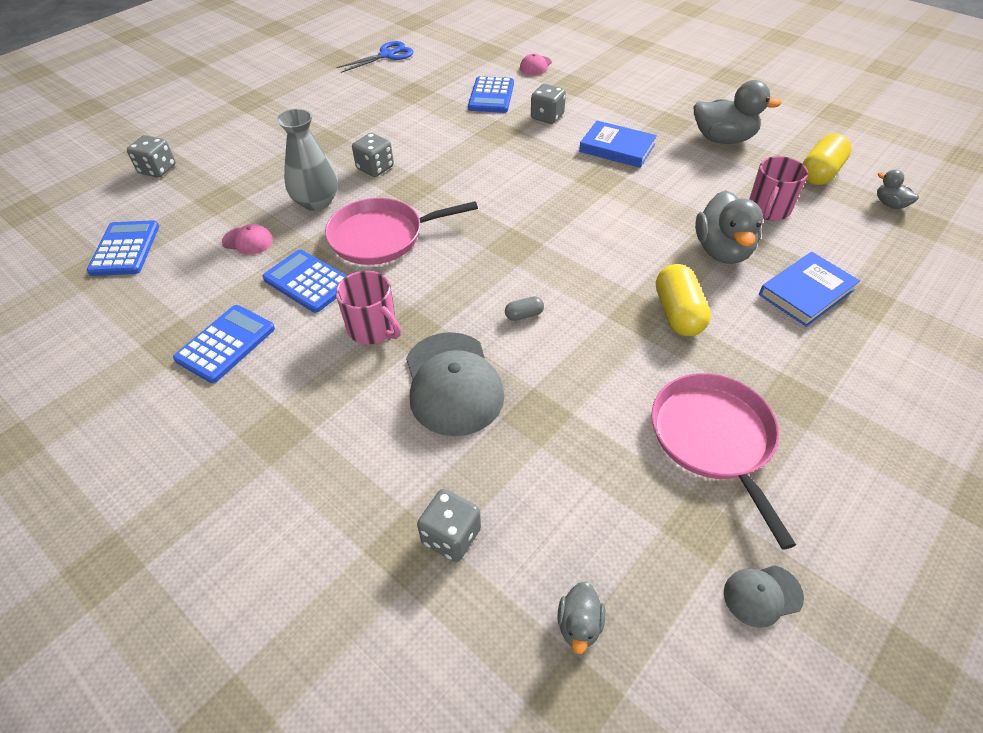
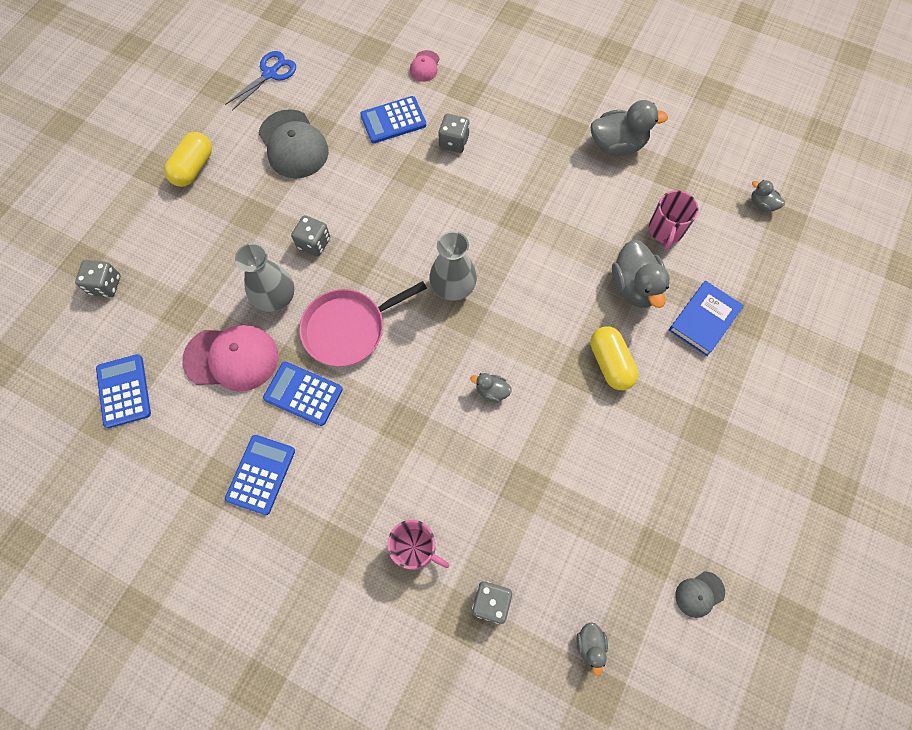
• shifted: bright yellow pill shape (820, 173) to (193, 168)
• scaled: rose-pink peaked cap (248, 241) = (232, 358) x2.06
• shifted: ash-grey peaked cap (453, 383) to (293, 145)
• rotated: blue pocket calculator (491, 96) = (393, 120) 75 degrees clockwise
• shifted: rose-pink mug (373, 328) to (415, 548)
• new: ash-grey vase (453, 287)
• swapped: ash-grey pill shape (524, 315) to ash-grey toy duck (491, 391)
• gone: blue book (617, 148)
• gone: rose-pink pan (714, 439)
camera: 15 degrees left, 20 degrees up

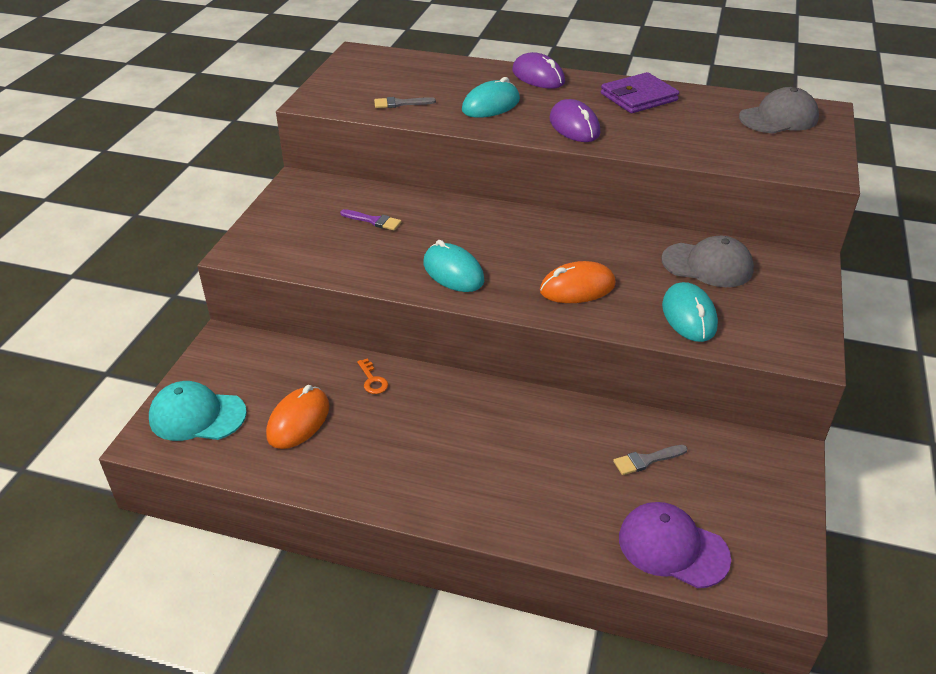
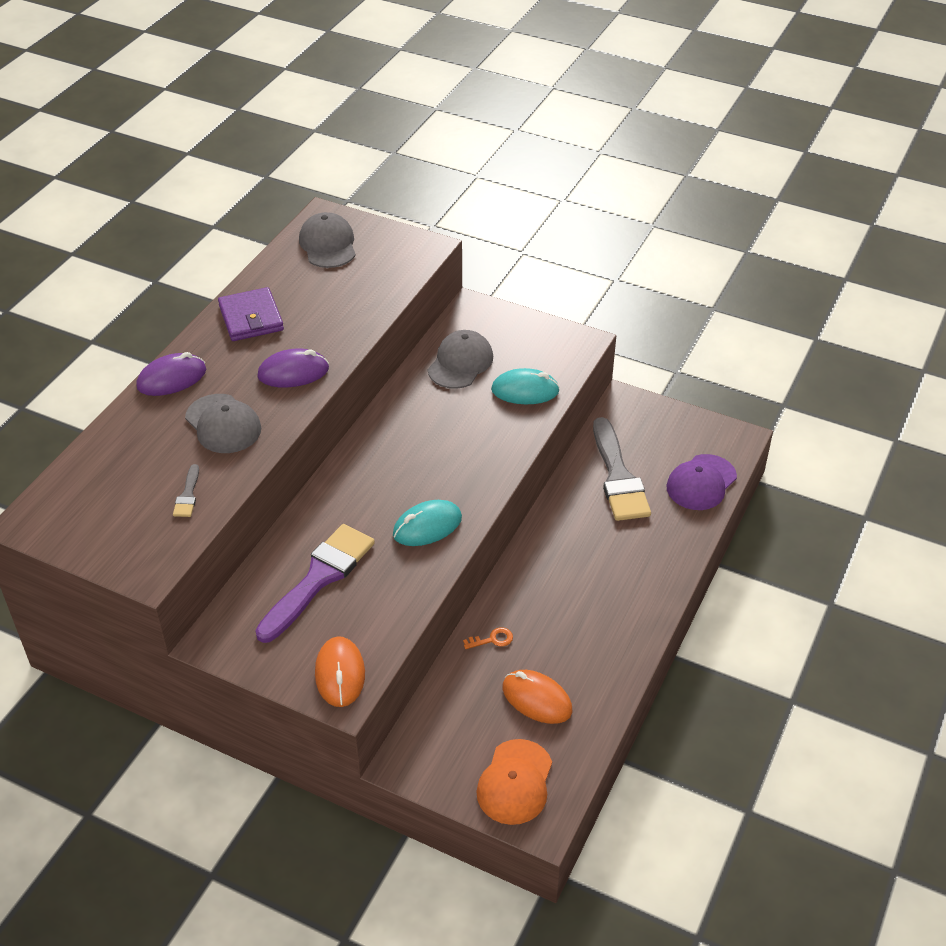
• swapped: teal PC mouse (491, 105) to ash-grey peaked cap (223, 424)
• scaled: royal purple paintbrush (374, 221) = (319, 578) x2.30
• shifted: orange PC mouse (577, 288) to (340, 674)
• repainted: teal peaked cap (197, 416) to orange peaked cap (515, 782)
• scaled: ash-grey paintbrush (646, 460) = (618, 477) x2.30
camera: 80 degrees left, 5 degrees up

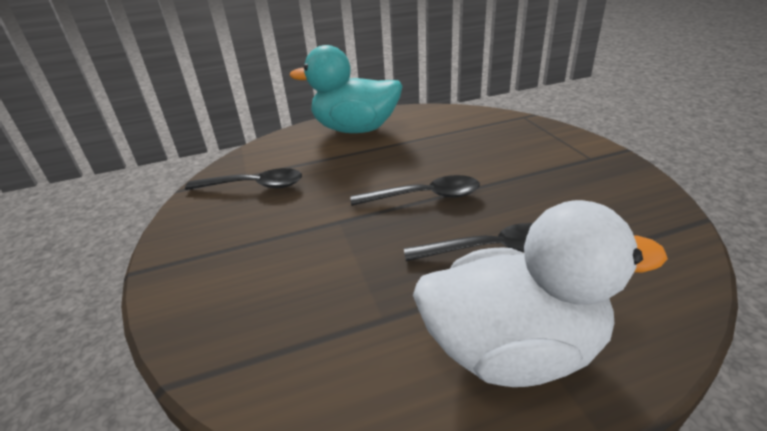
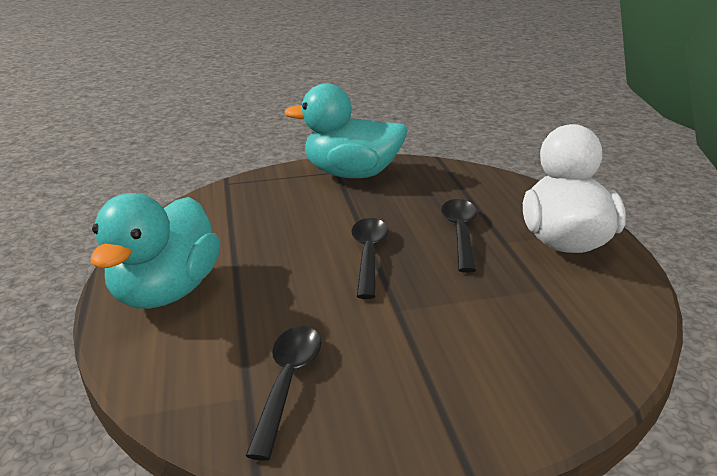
• new: teal toy duck (352, 174)
camera: 85 degrees left, 5 degrees down

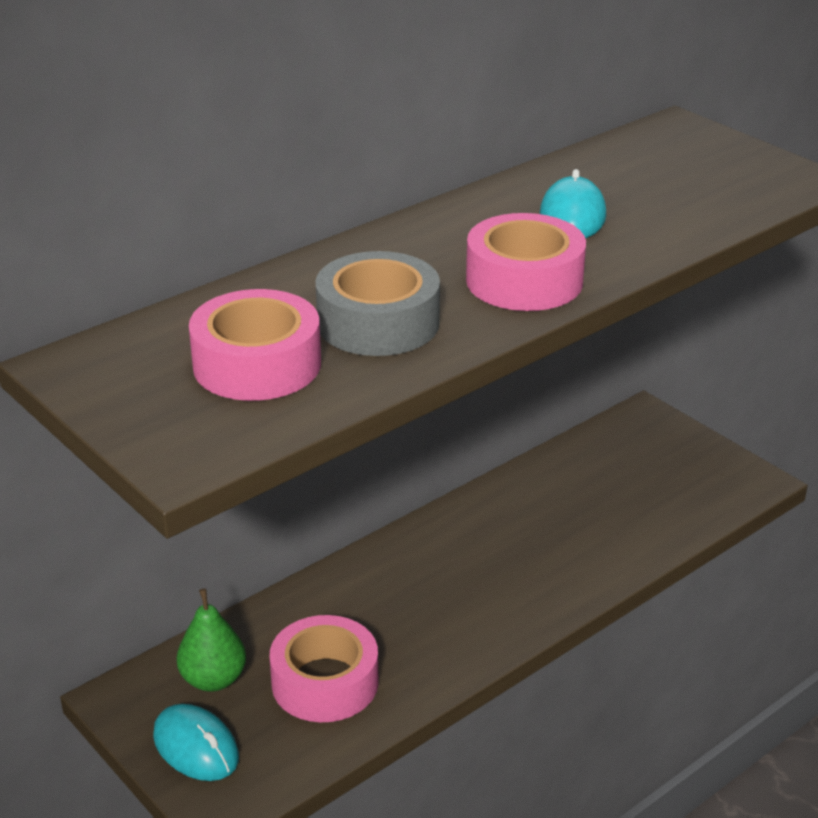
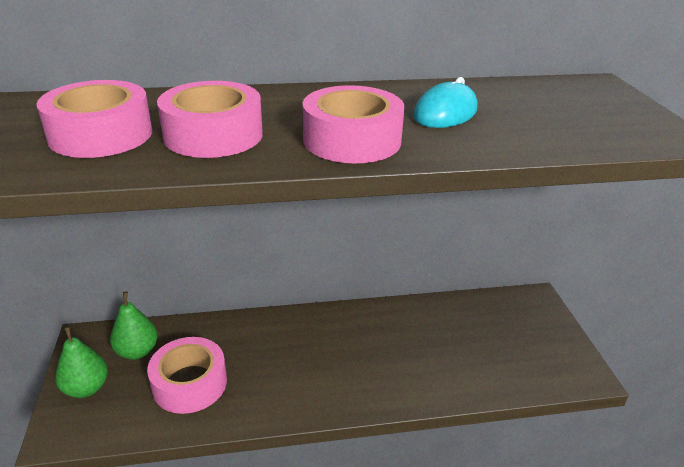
• swapped: teal PC mouse (196, 747) to leaf-green pear (86, 388)
• repainted: ash-grey sticky tape (378, 323) to rose-pink sticky tape (213, 135)
camera: 30 degrees right, 0 degrees up

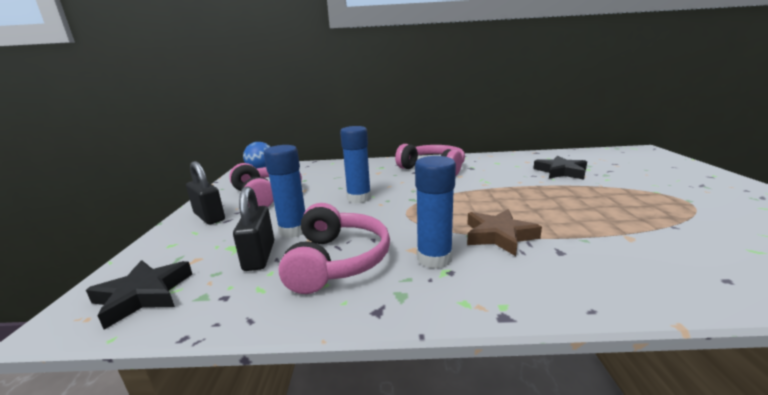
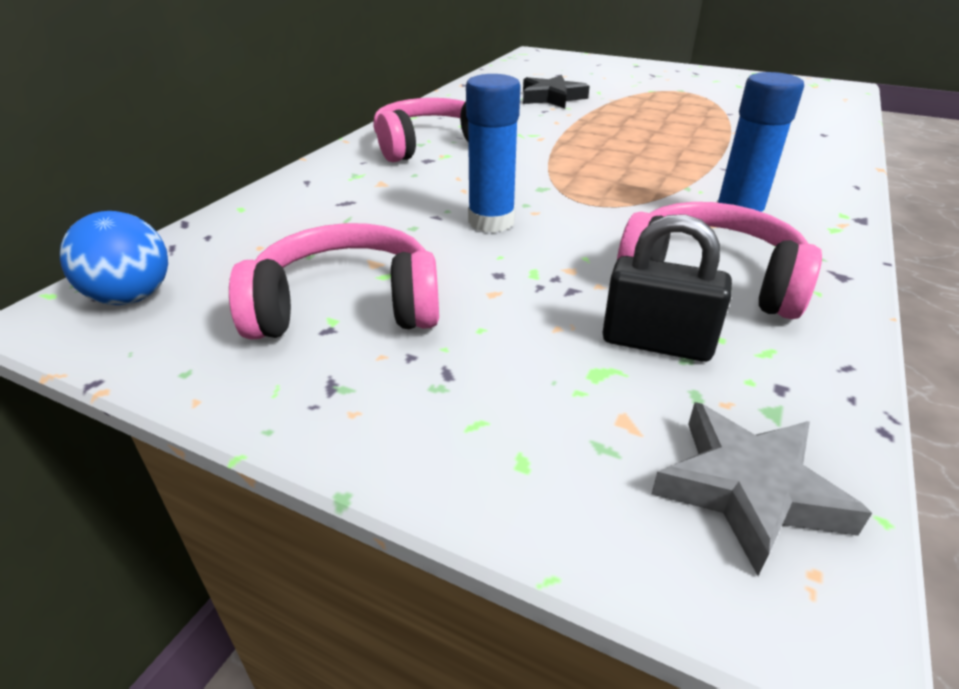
• repainted: black star shape (143, 295) to ash-grey star shape (748, 489)
• gone: black lock (209, 217)
• gone: blue glue stick (293, 230)
• gone: russet star shape (499, 236)
camera: 65 degrees left, 15 degrees up

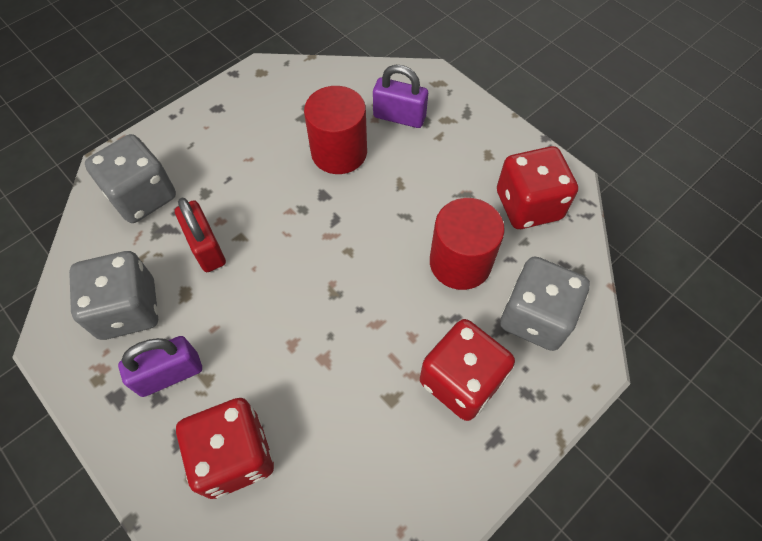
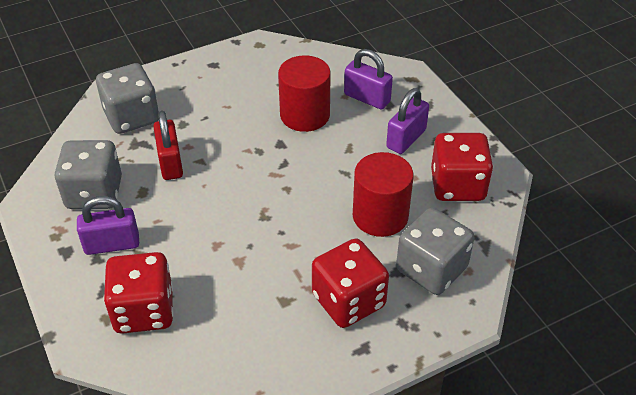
• new: royal purple lock (406, 139)
camera: 15 degrees right, 15 degrees down

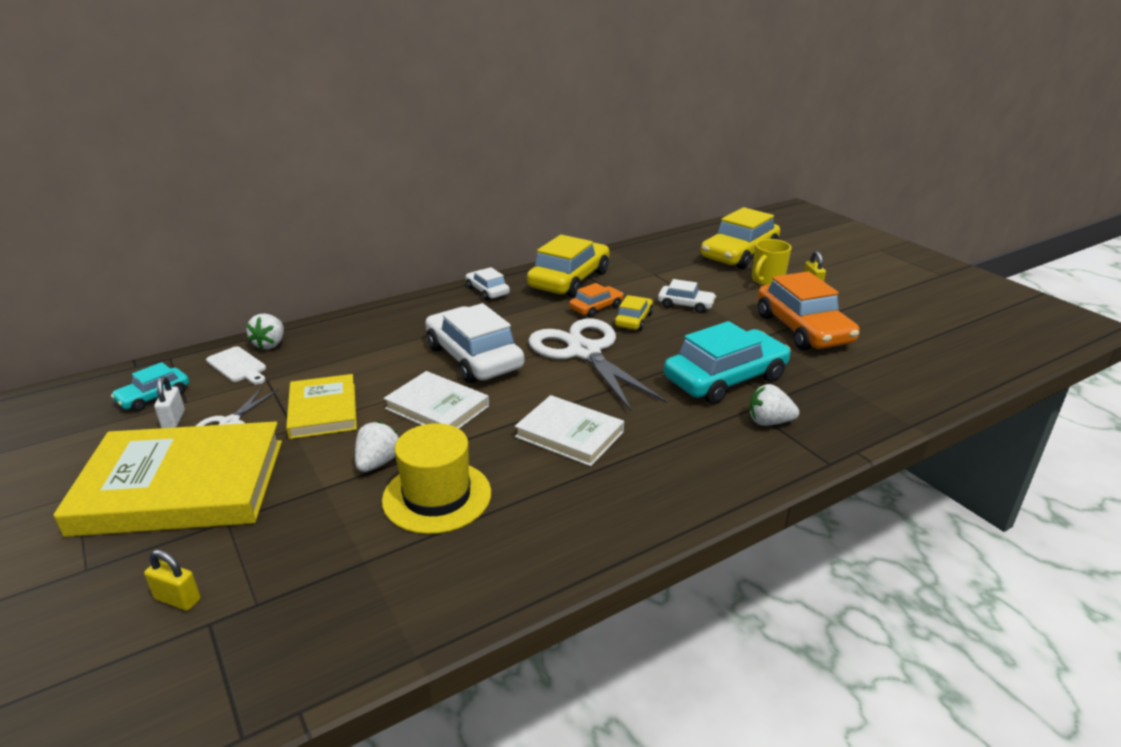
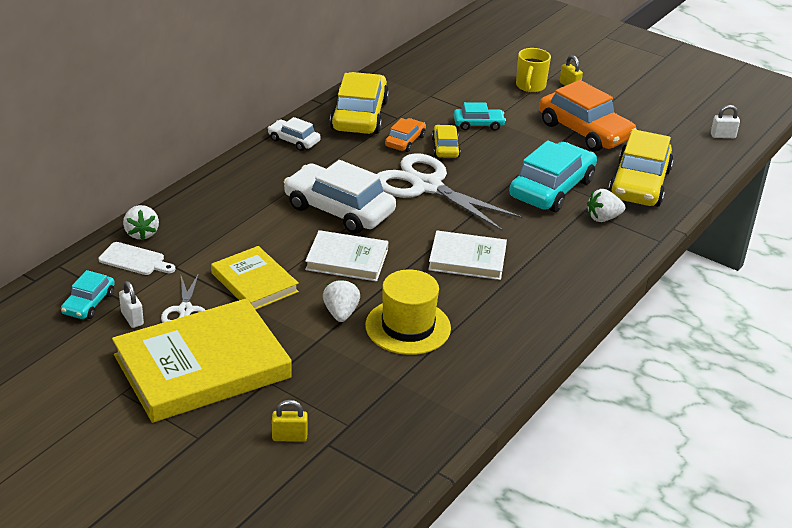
• repainted: snow-white car (685, 305) to teal car (478, 124)
• shifted: bright yellow car (739, 254) to (639, 184)
• new: snow-white lock (723, 136)
camera: 25 degrees left, 5 degrees up

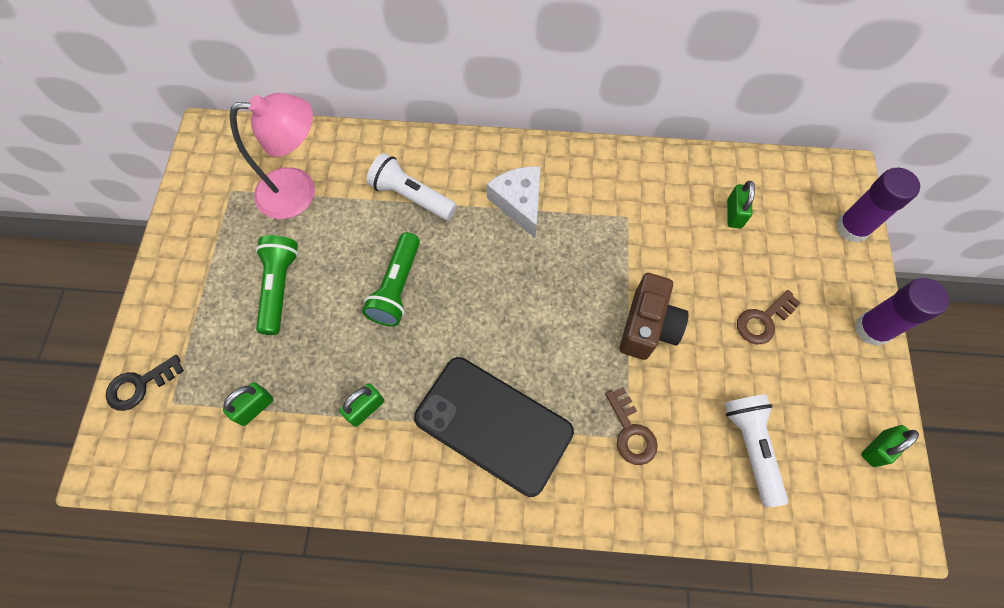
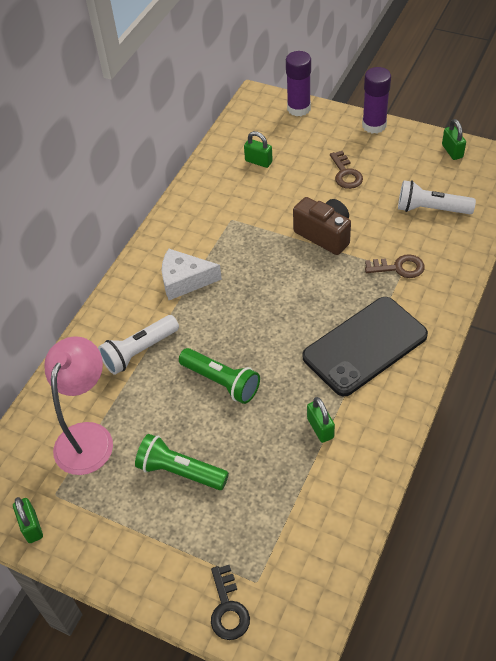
• shifted: leaf-green lock (255, 408) to (31, 526)
camera: 65 degrees left, 15 degrees down

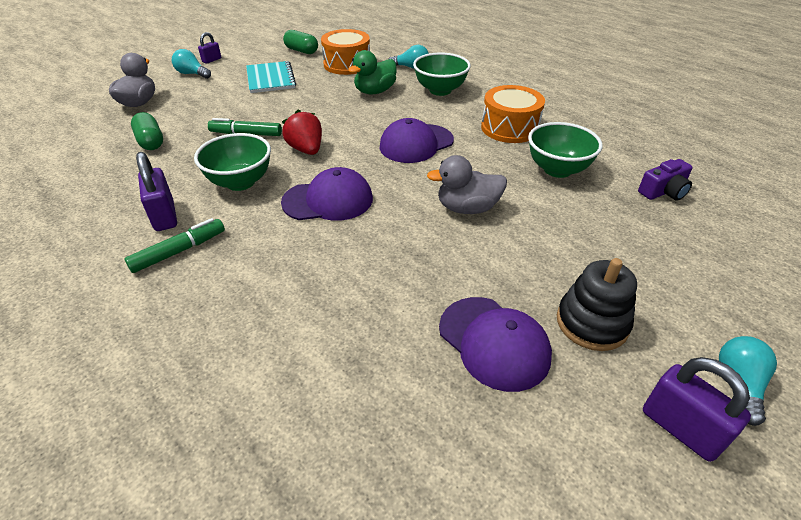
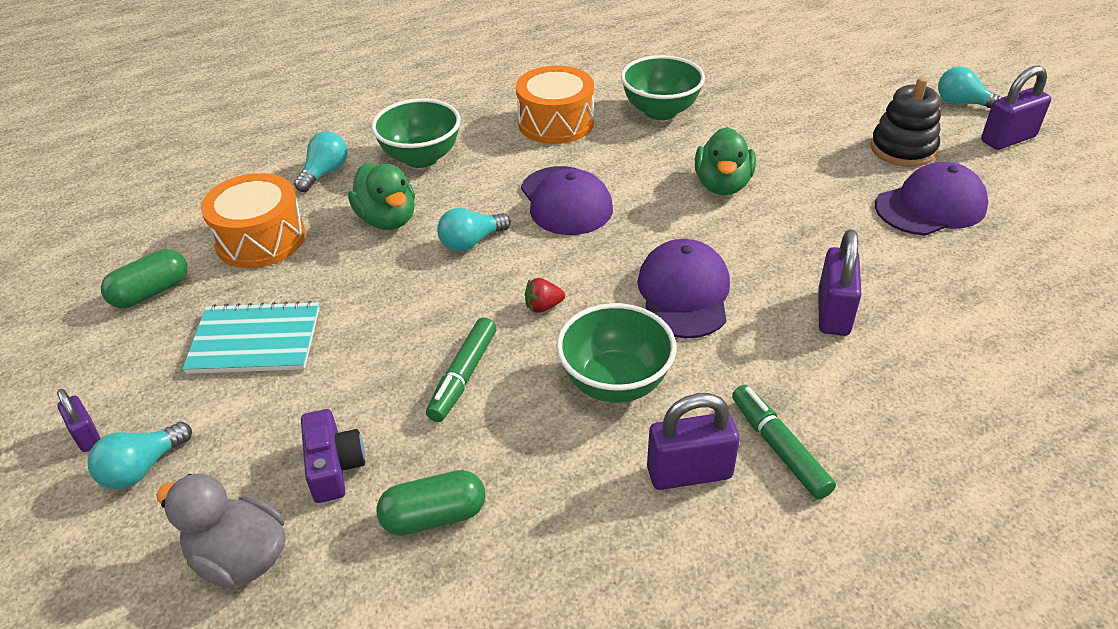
• shifted: royal purple compact camera (663, 191) to (334, 466)
• new: teal bulb (471, 242)
• scaled: crimson toy strawberry (306, 150) = (543, 307) x0.55
• repainted: ash-grey toy duck (467, 208) to leaf-green toy duck (722, 185)
• new: royal purple lock (833, 312)
camera: 75 degrees left, 0 degrees up

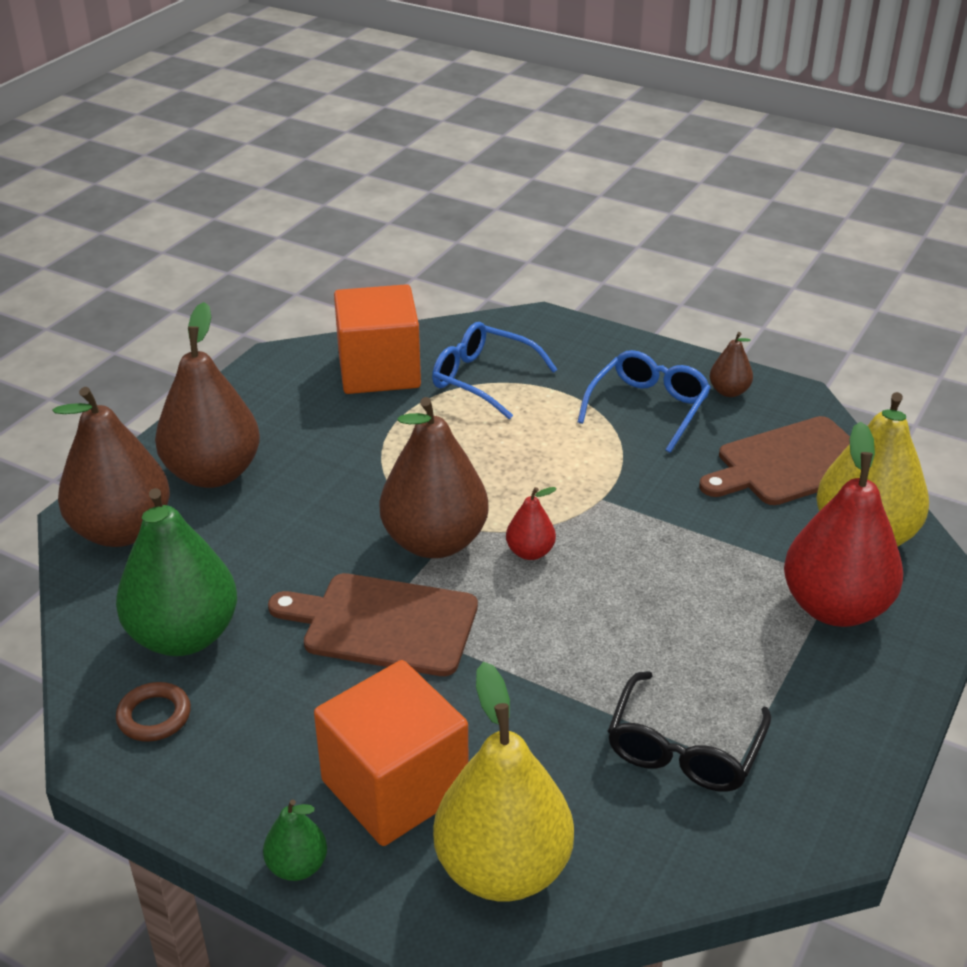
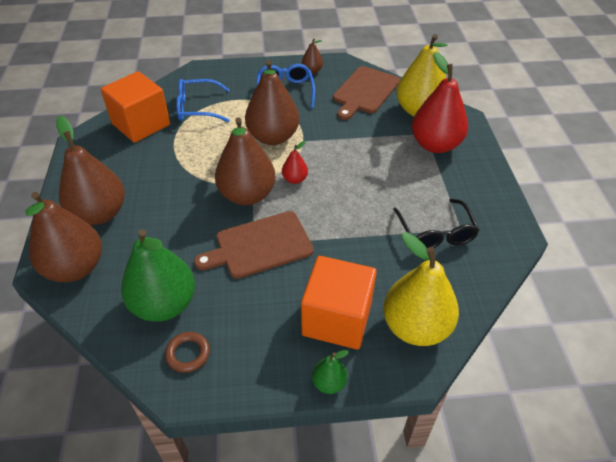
• new: russet pear (273, 137)
camera: 35 degrees left, 10 degrees up

